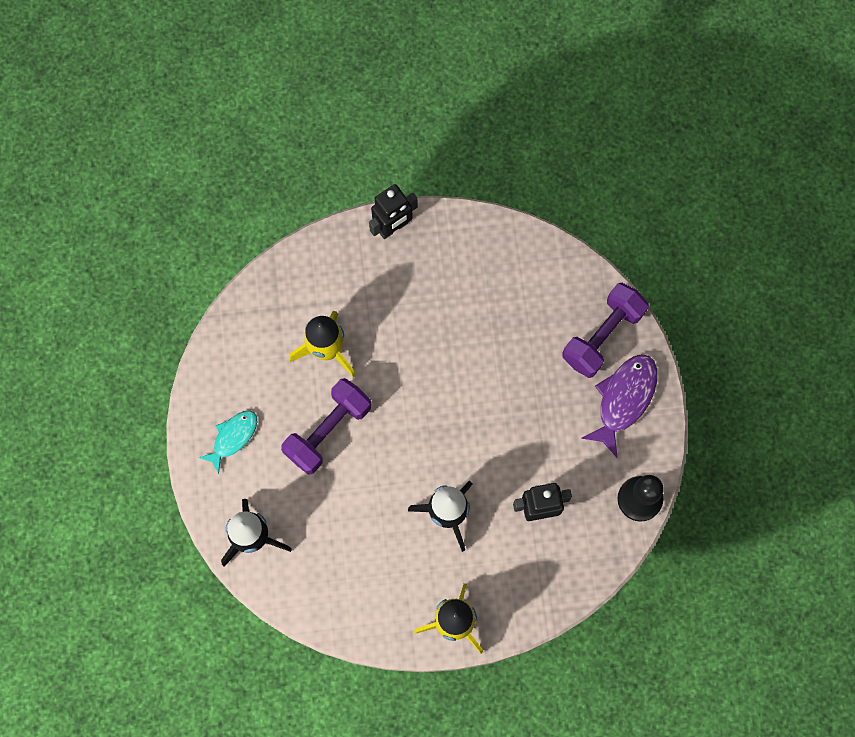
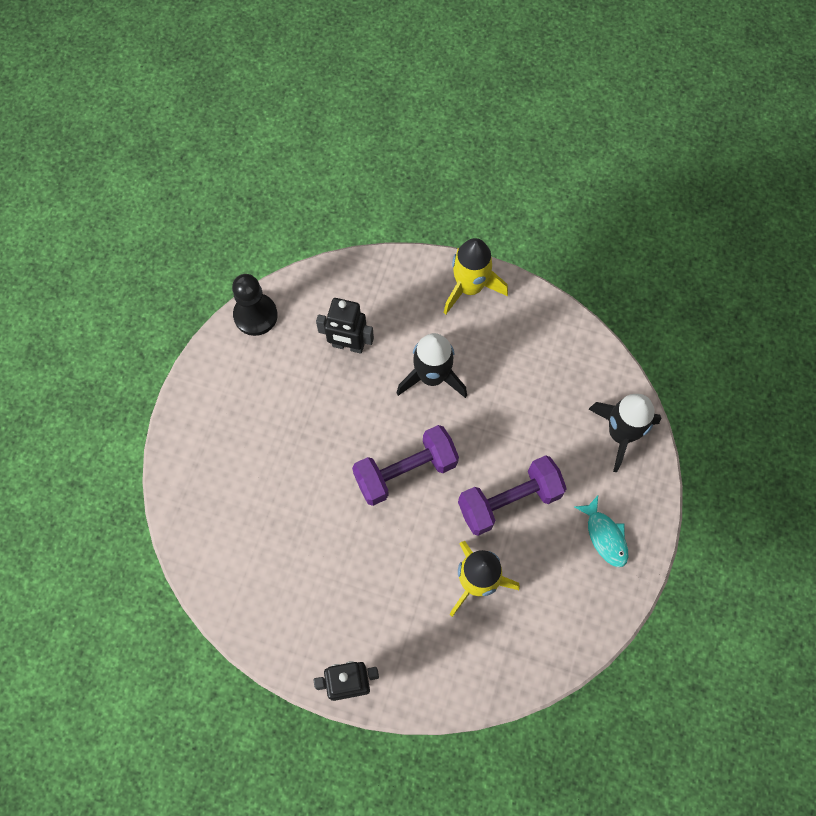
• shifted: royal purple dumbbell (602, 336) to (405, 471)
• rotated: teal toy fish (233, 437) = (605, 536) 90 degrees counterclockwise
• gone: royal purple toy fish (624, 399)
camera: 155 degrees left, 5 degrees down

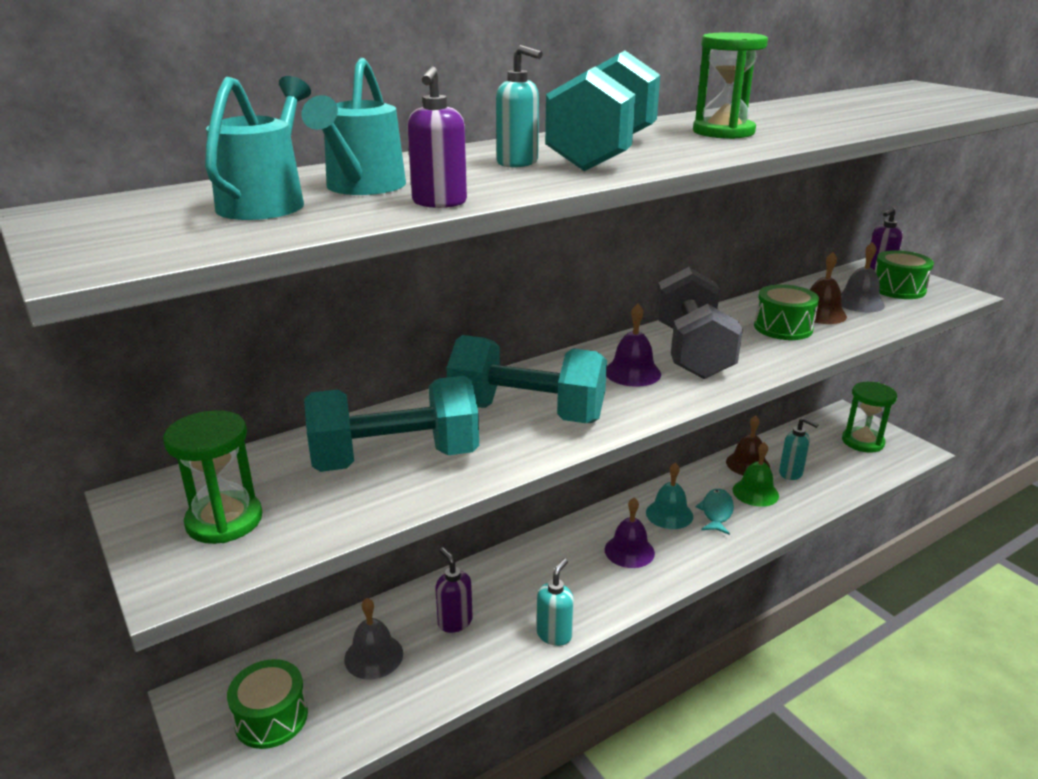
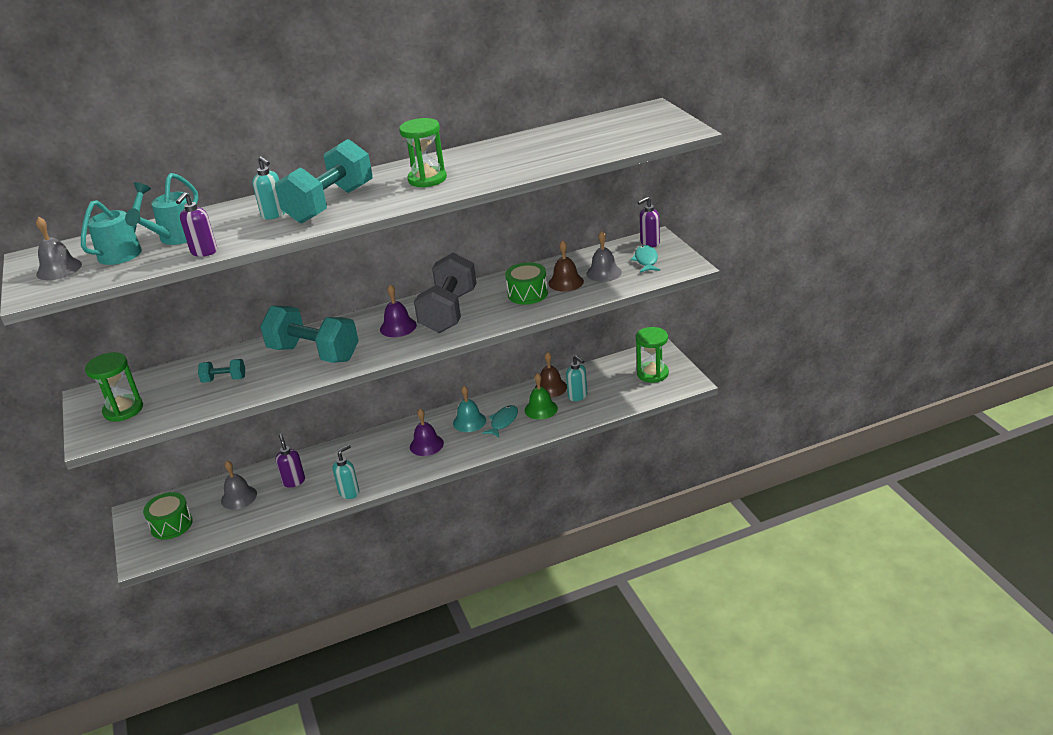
• new: ash-grey school bell (59, 269)
• scaled: teal dumbbell (395, 459) = (224, 379) x0.45
• swapped: leaf-green toy drum (898, 289) to teal toy fish (646, 260)
camera: 15 degrees right, 5 degrees up

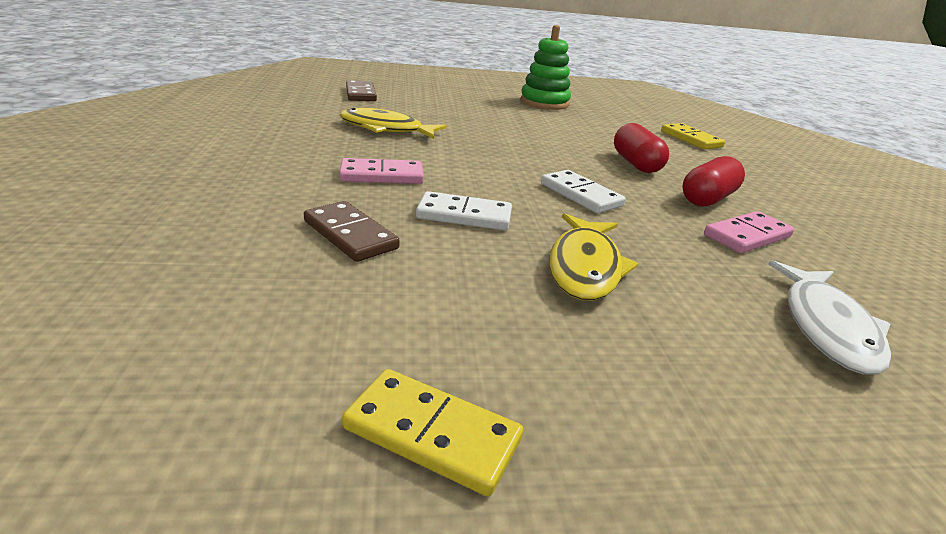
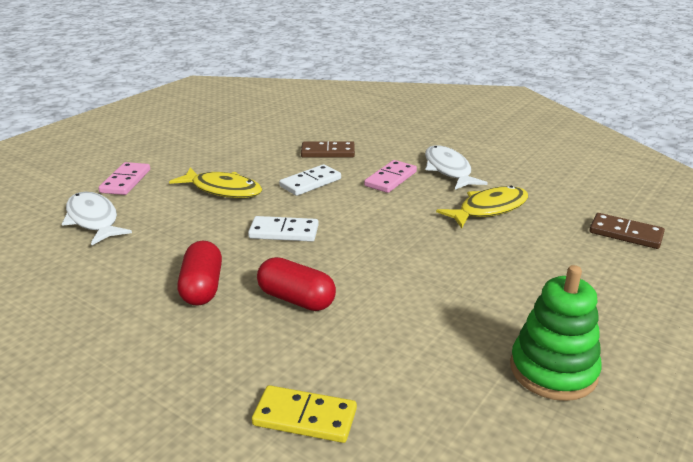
• shifted: rose-pink domino piece (747, 236) to (125, 181)
• rotated: bright yellow toy fish (585, 267) = (223, 190) 150 degrees clockwise
• new: snow-white toy fish (448, 170)
• gone: bright yellow domino piece (432, 433)
camera: 135 degrees right, 0 degrees up

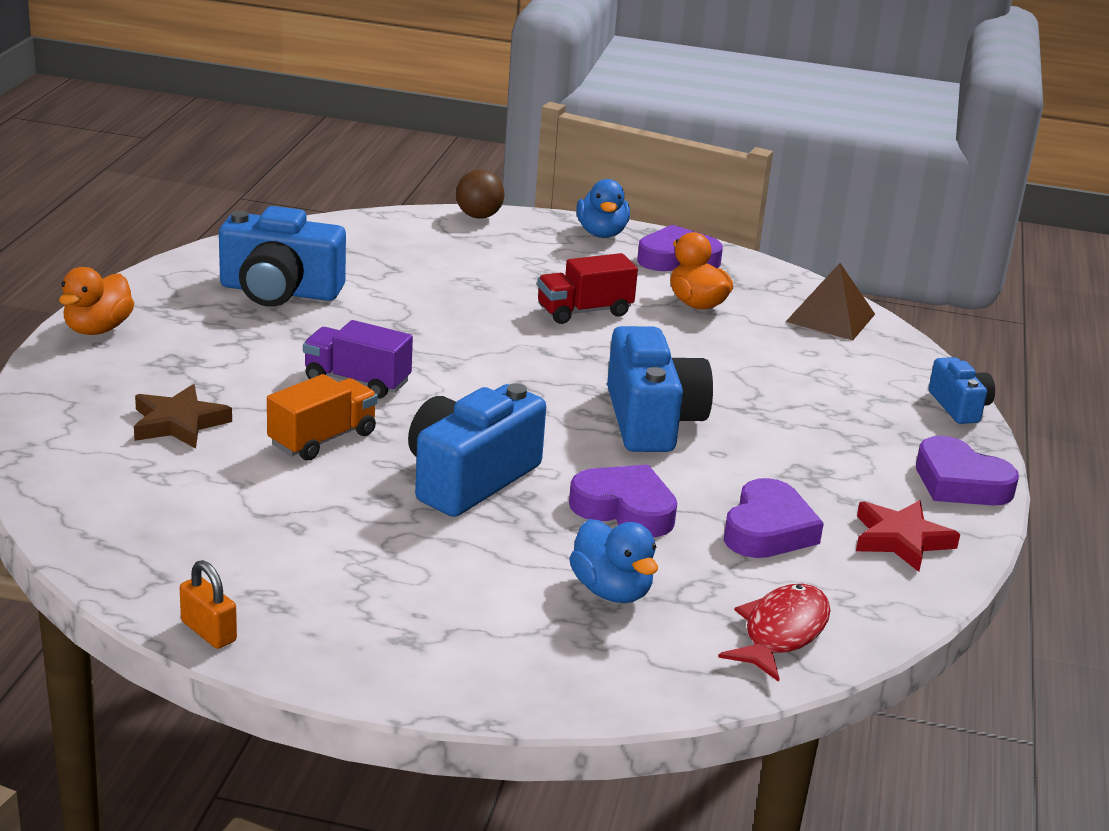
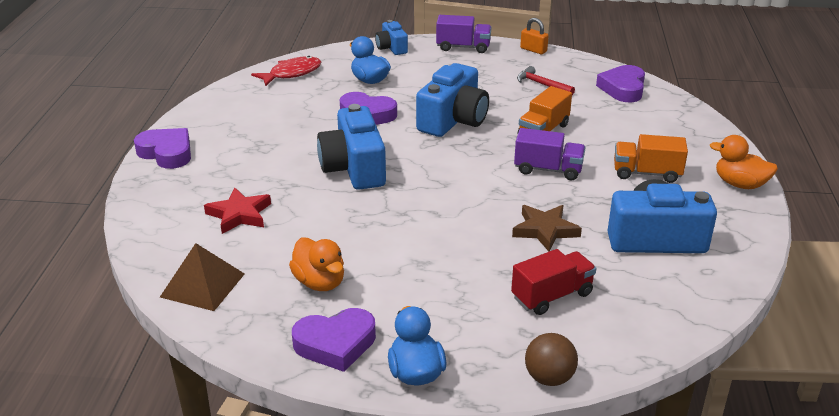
• shifted: crimson star shape (901, 540) to (239, 214)
• rotated: crimson toy fish (781, 632) = (292, 73) 150 degrees counterclockwise
• shifted: blue compact camera (959, 407) to (391, 48)
• new: royal purple lorry (463, 47)
• shifted: crimson lorry (584, 311) to (552, 296)
• shifted: russet star shape (178, 423) to (545, 230)
• new: crimson hammer (541, 84)
• shifted: royal purple love heart (768, 530) to (623, 88)
• new: orange lorry (646, 173)
• rotated: orange toy duck (98, 329) = (740, 184) 75 degrees counterclockwise
camera: 175 degrees right, 5 degrees up

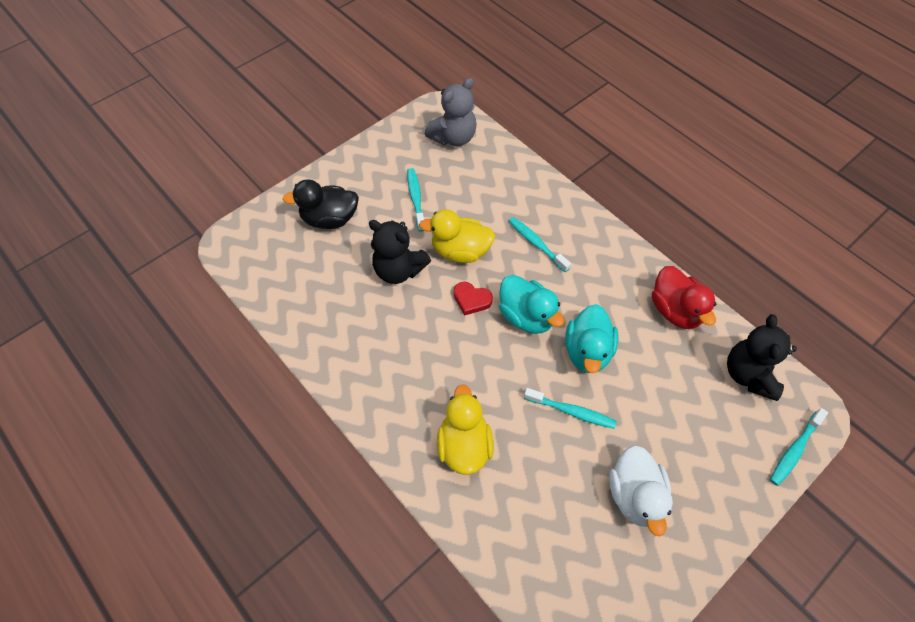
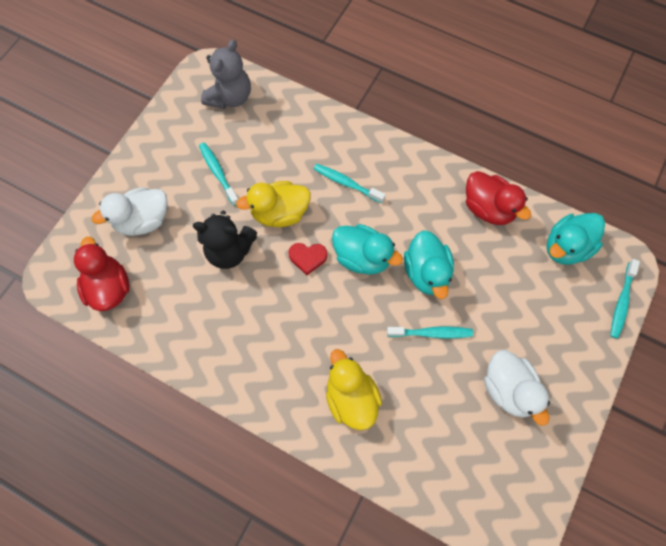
• new: crimson toy duck (109, 287)
• repainted: black toy duck (329, 219) to snow-white toy duck (143, 220)
• swapped: black stuffed bear (749, 374) to teal toy duck (566, 247)
camera: 20 degrees left, 10 degrees up

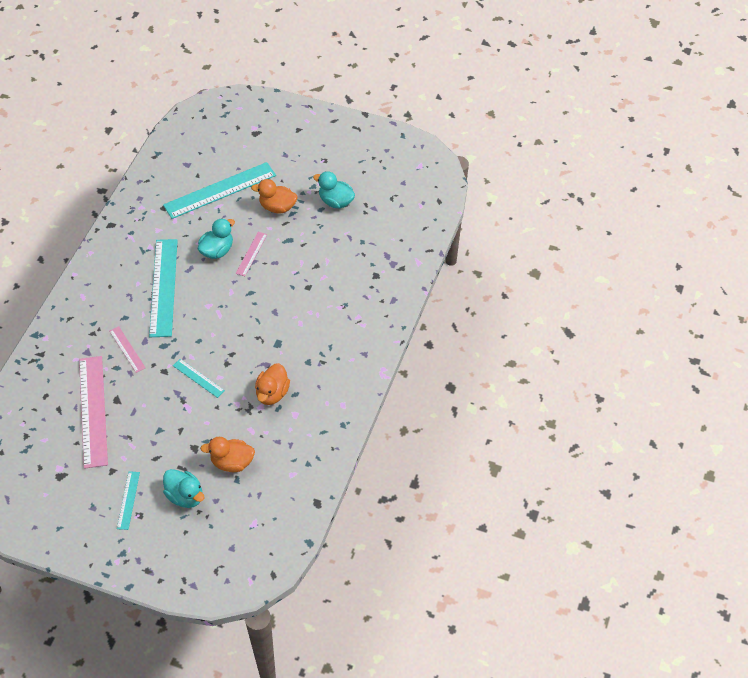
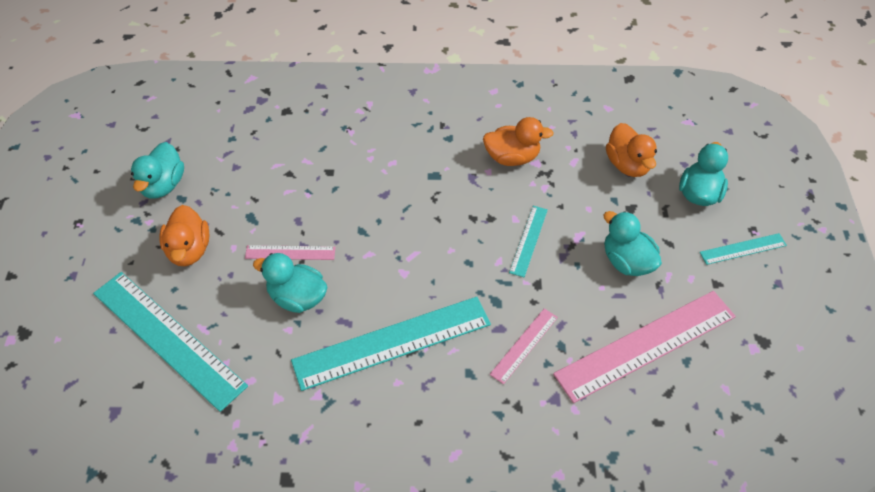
• new: teal toy duck (626, 261)
camera: 110 degrees left, 0 degrees up

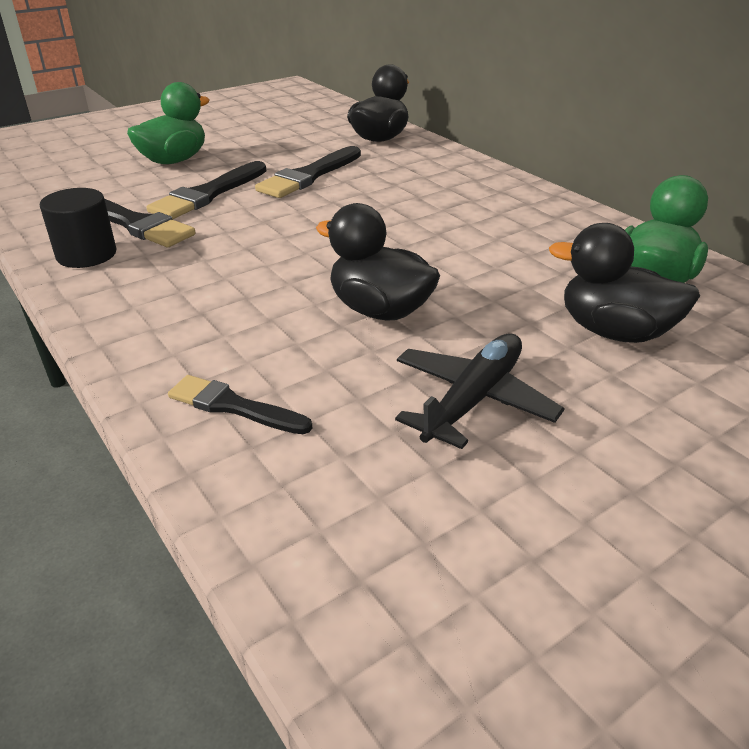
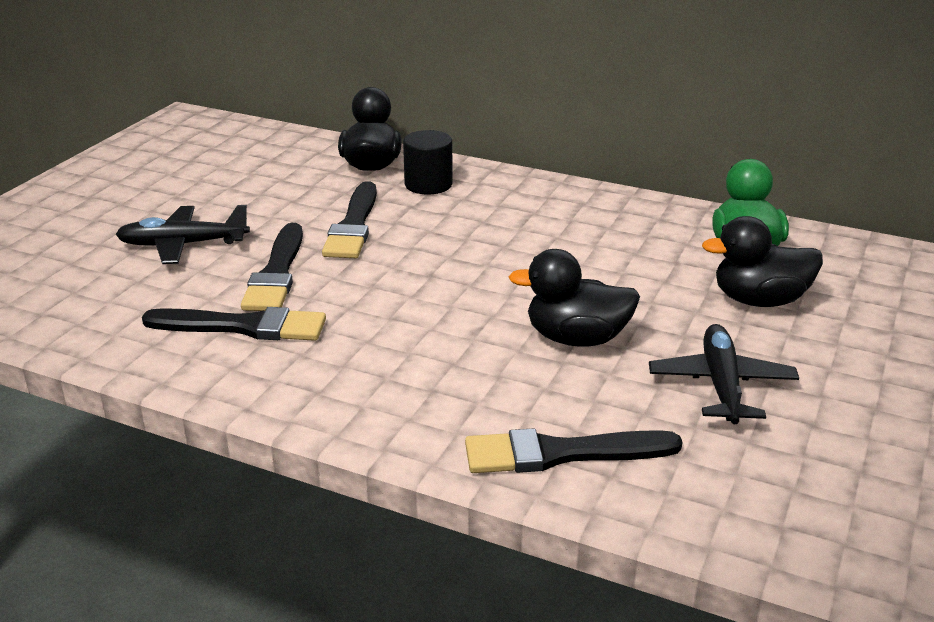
• swapped: leaf-green toy duck (174, 160) to black plane (183, 245)
• shifted: black cylinder shape (86, 254) to (428, 184)
• scaled: black paintbrush (233, 406) = (561, 453) x1.55
camera: 30 degrees left, 5 degrees down

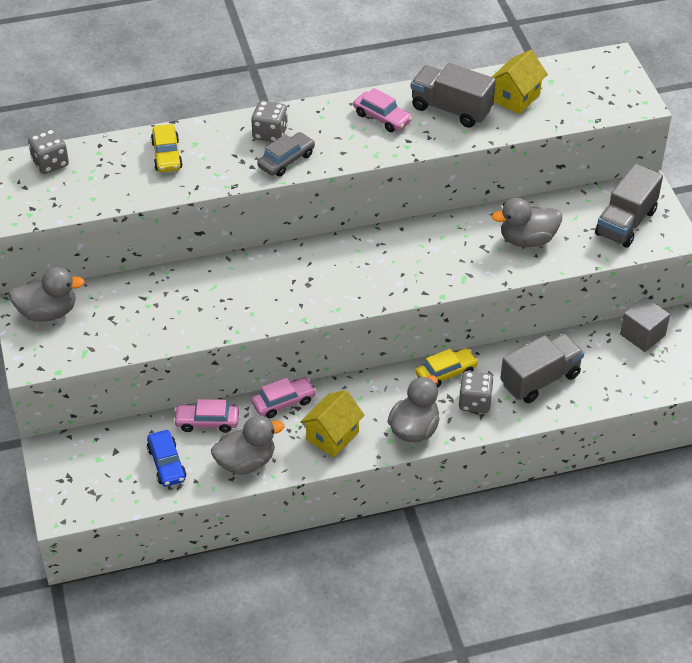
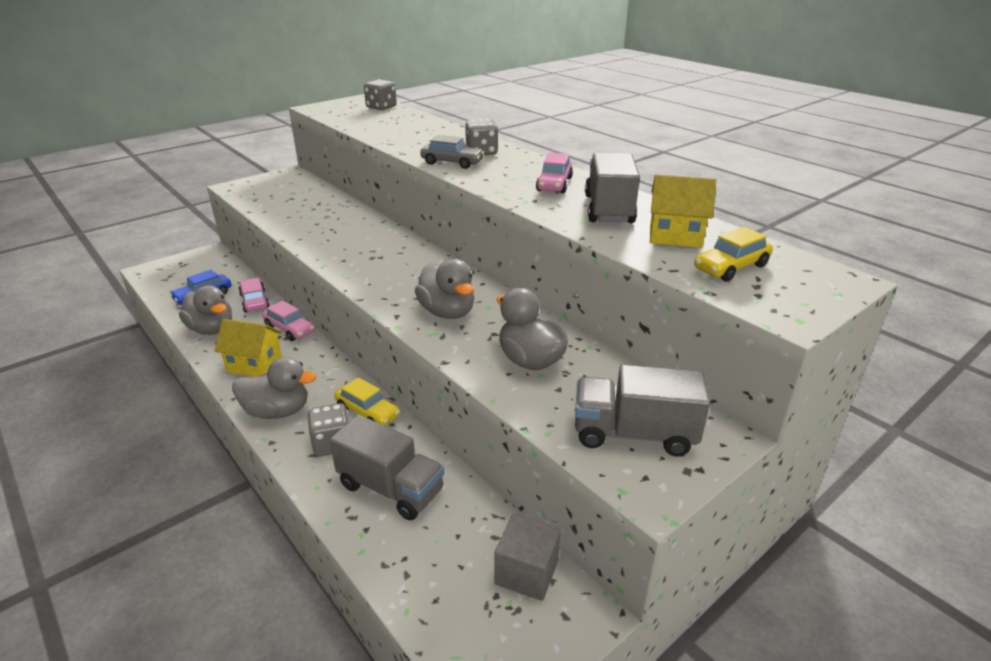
• shifted: ash-grey toy duck (48, 312) to (447, 312)
• shifted: bright yellow car (167, 155) to (731, 267)
camera: 65 degrees right, 15 degrees down

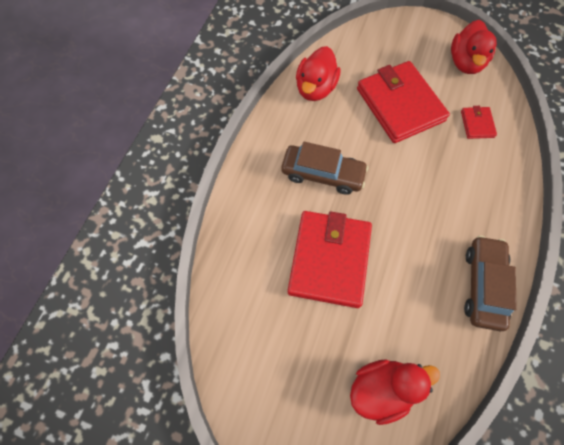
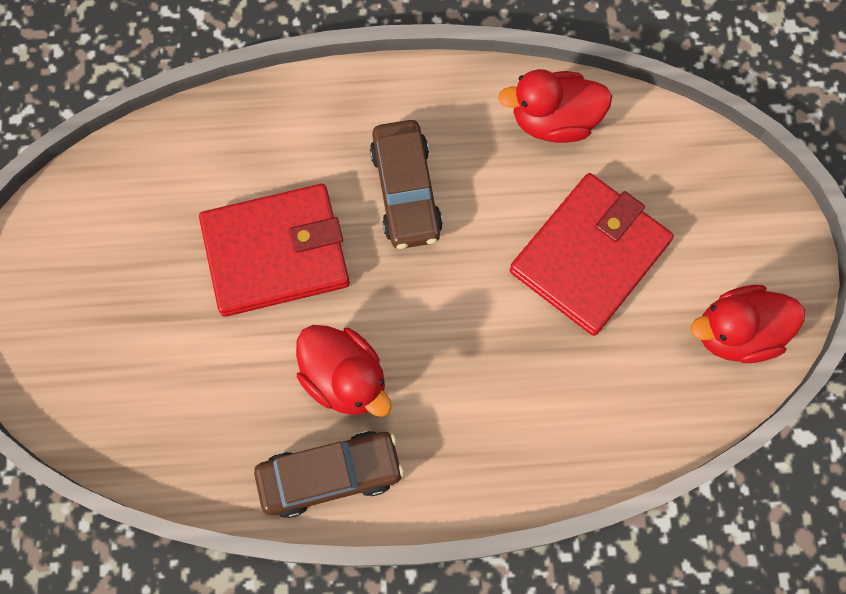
• shifted: crimson toy duck (381, 388) to (345, 378)
• gone: crimson card wallet (477, 124)
camera: 65 degrees right, 5 degrees up

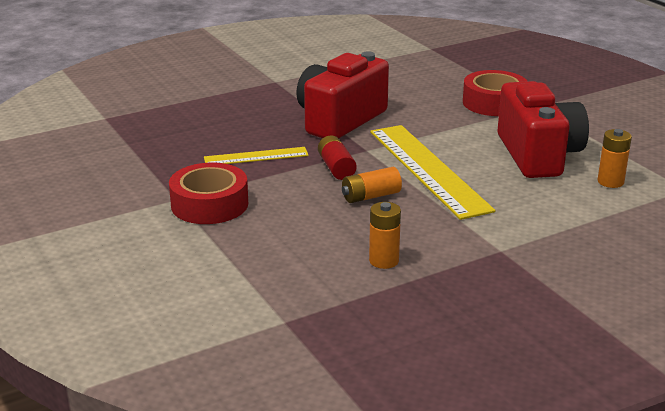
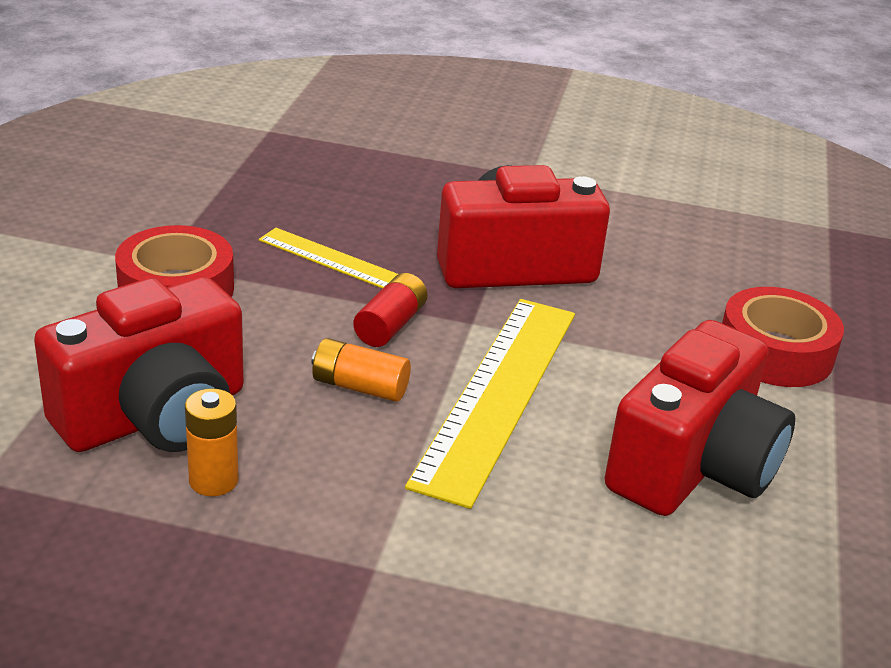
• new: crimson compact camera (155, 416)
• gone: orange battery (610, 182)
camera: 40 degrees right, 5 degrees up

